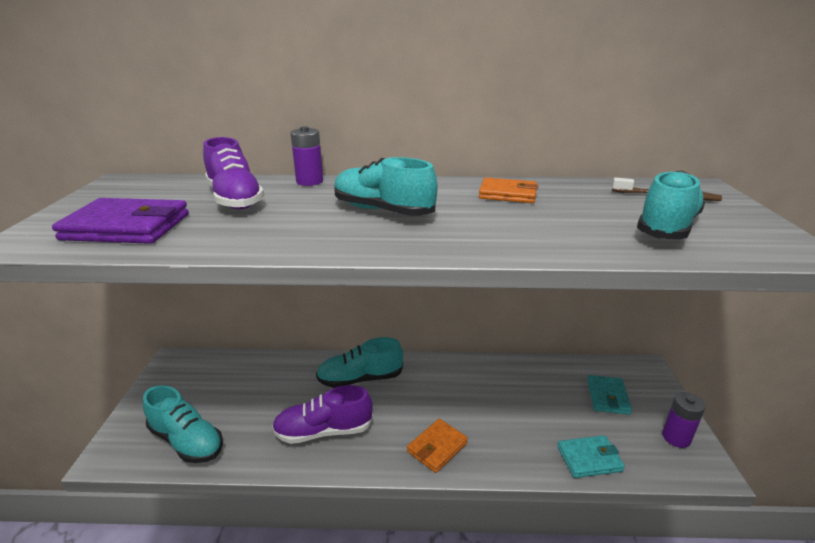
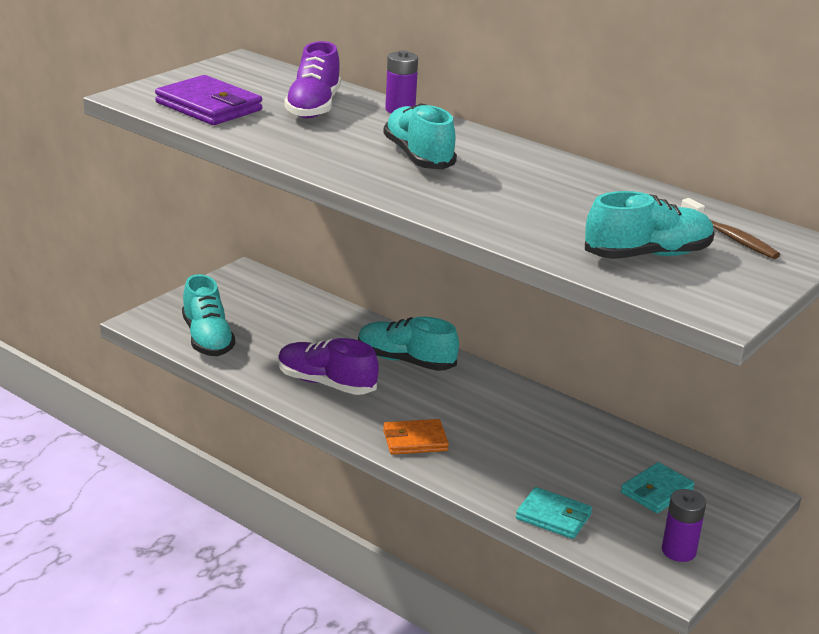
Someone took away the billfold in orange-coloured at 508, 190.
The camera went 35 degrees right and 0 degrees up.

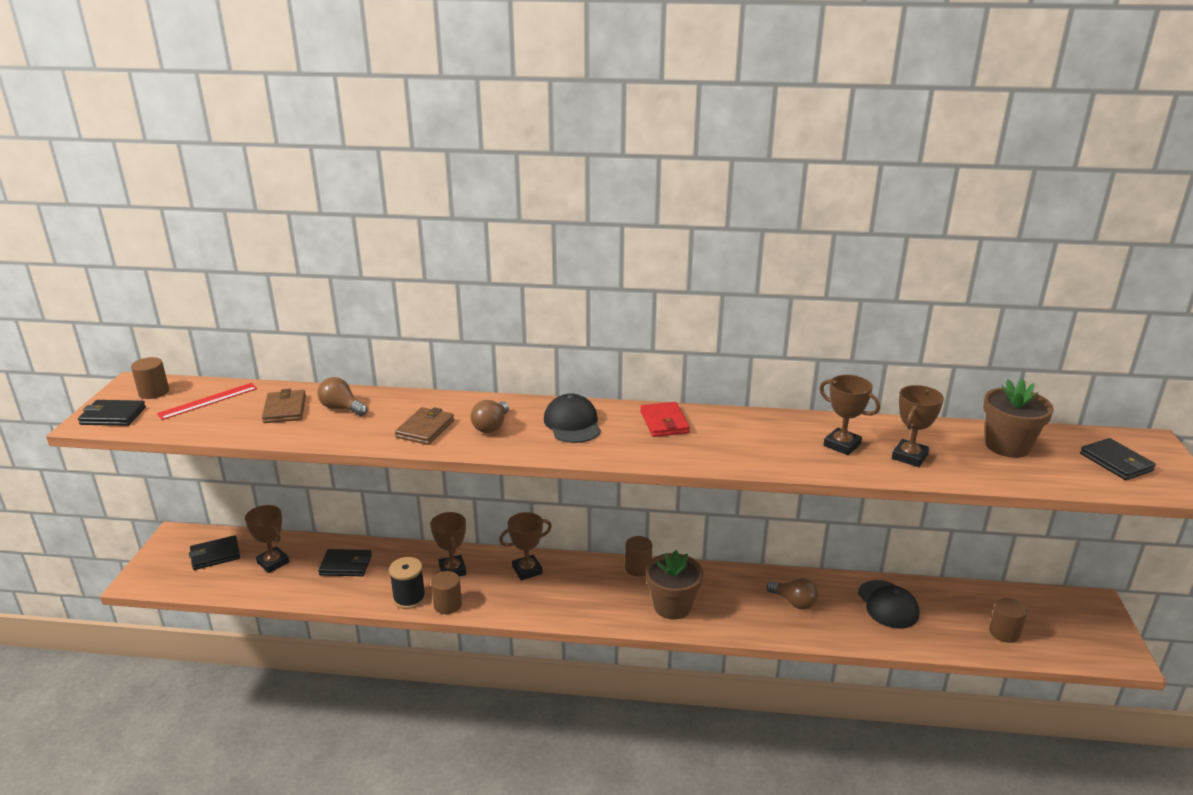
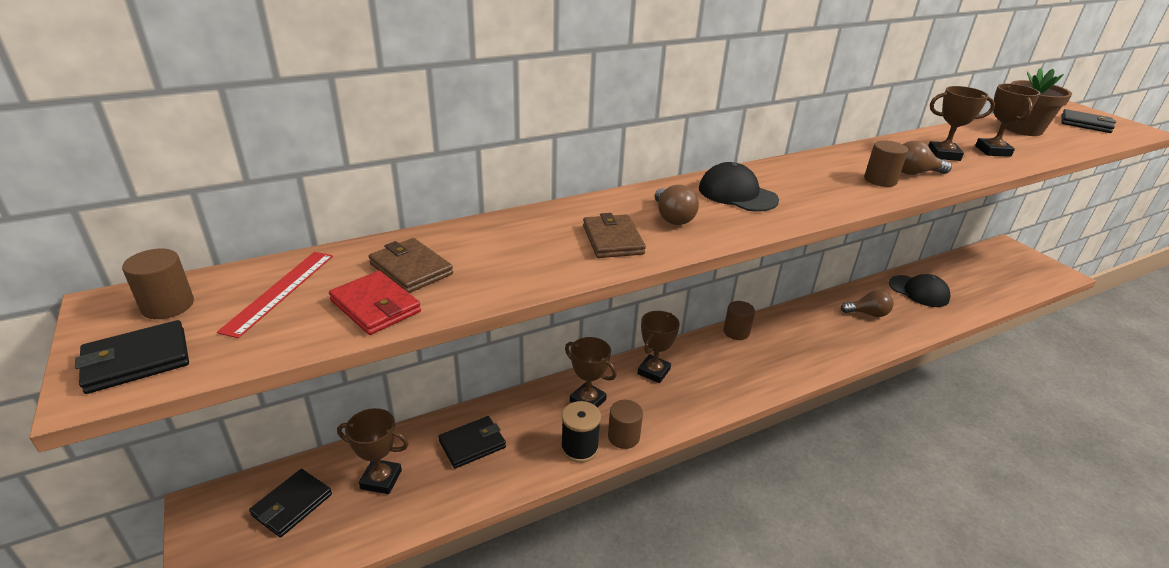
Someone carried the lightbulb in brown from 342, 396 to 926, 158.
Someone carried the billfold in red from 665, 419 to 375, 303.
Someone took away the plant pot in brown at 674, 584.
Someone carried the cylinder shape in brown from 1008, 620 to 886, 164.
The camera went 35 degrees left and 5 degrees up.

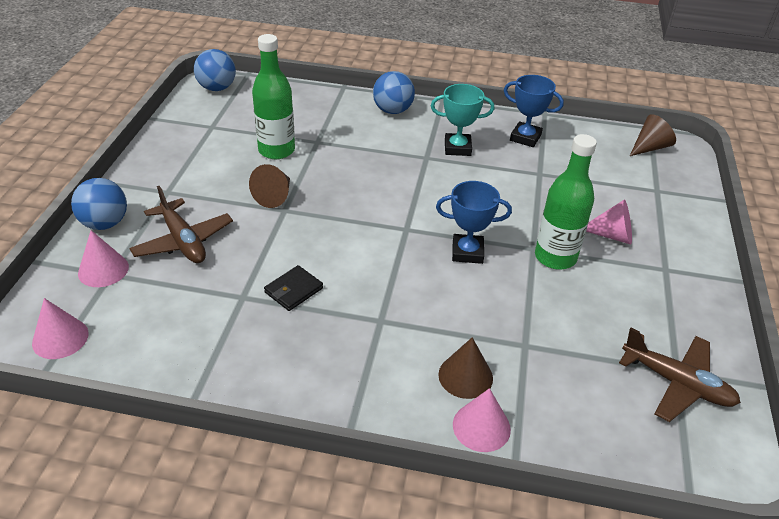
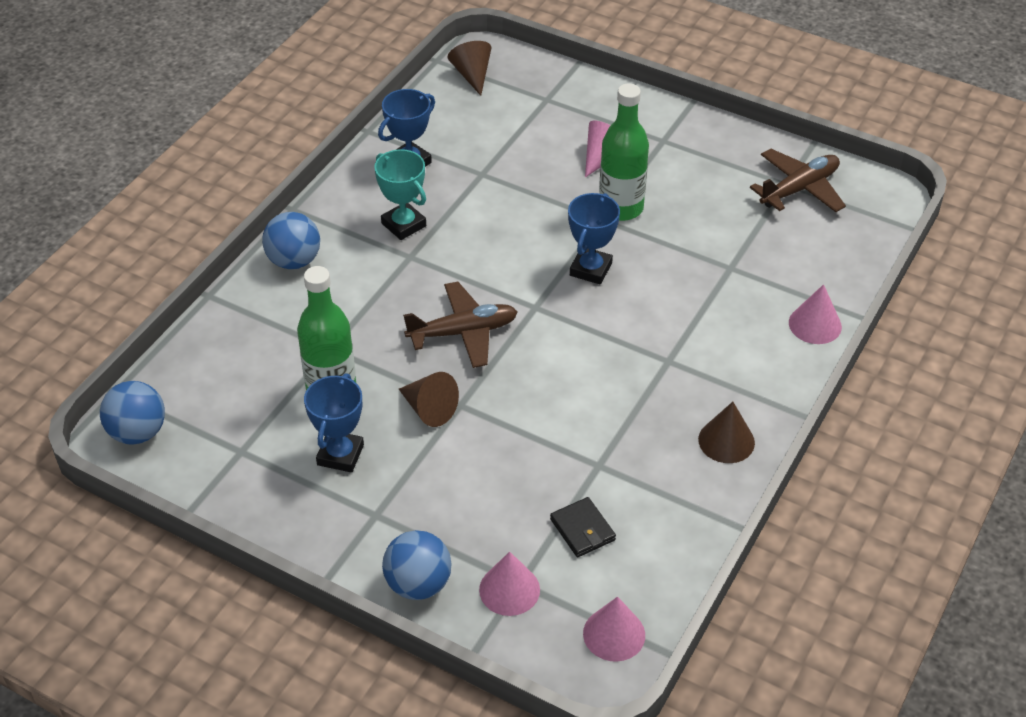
Someone carried the toy plane in brown from 181, 224 to 460, 325.
Someone carried the billfold in ebony from 293, 288 to 583, 527.
Someone rotated the trophy in turquoise at 462, 120 by 60 degrees counterclockwise.
Someone carried the cone shape in brown from 465, 368 to 726, 432.
Someone put down the trophy in royal blue at 334, 423.
The camera went 70 degrees left and 5 degrees up.

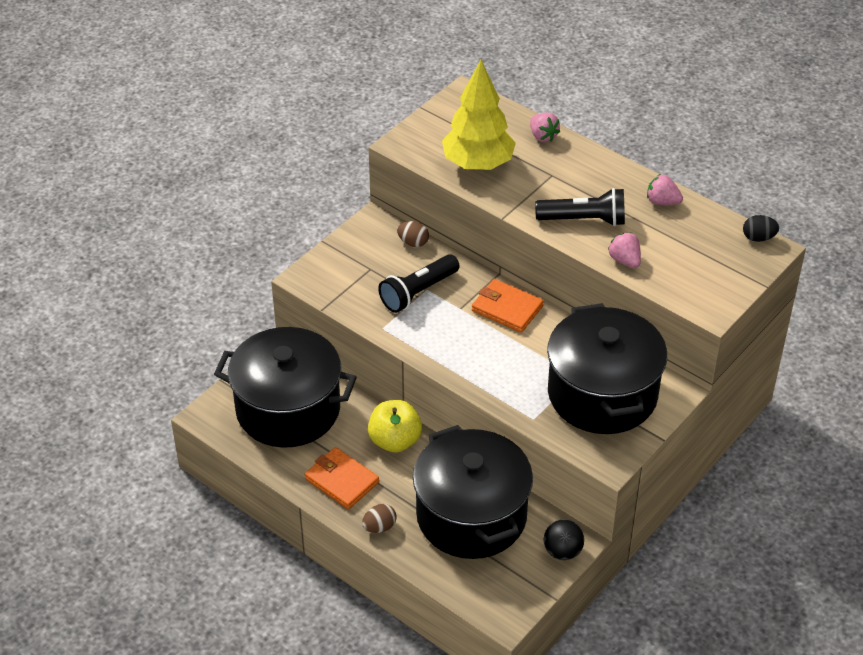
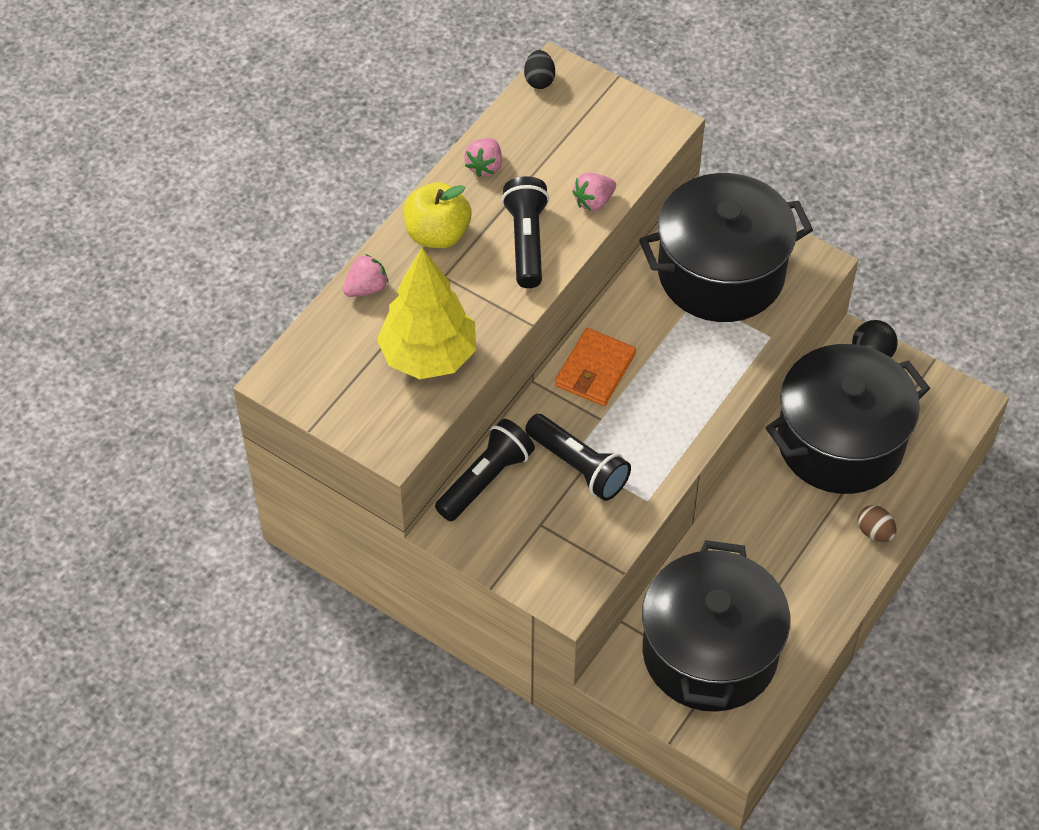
Someone took away the billfold in orange-coloured at 342, 478.
Someone carried the apple fruit in yellow from 395, 426 to 438, 215.
Someone swapped the toy egg in brown at 413, 234 for the torch in ebony at 485, 470.
The camera went 95 degrees left and 10 degrees up.

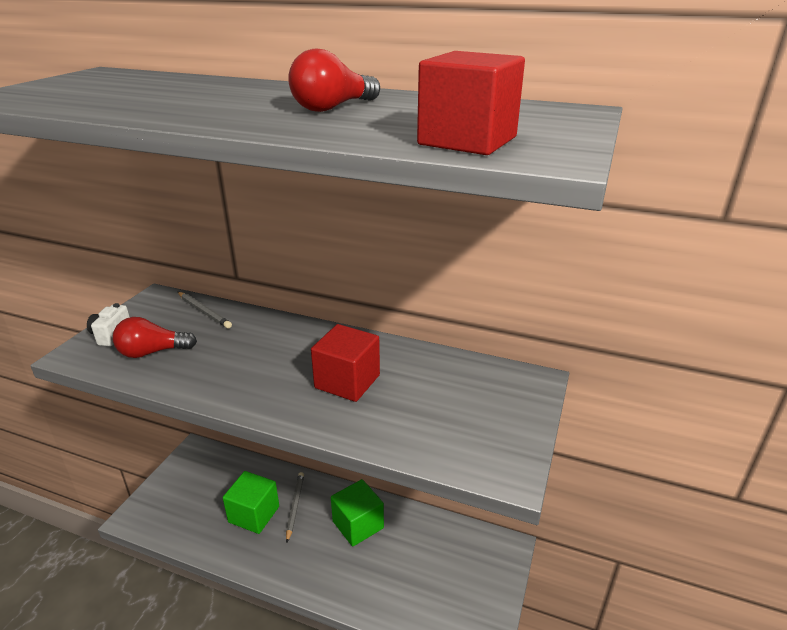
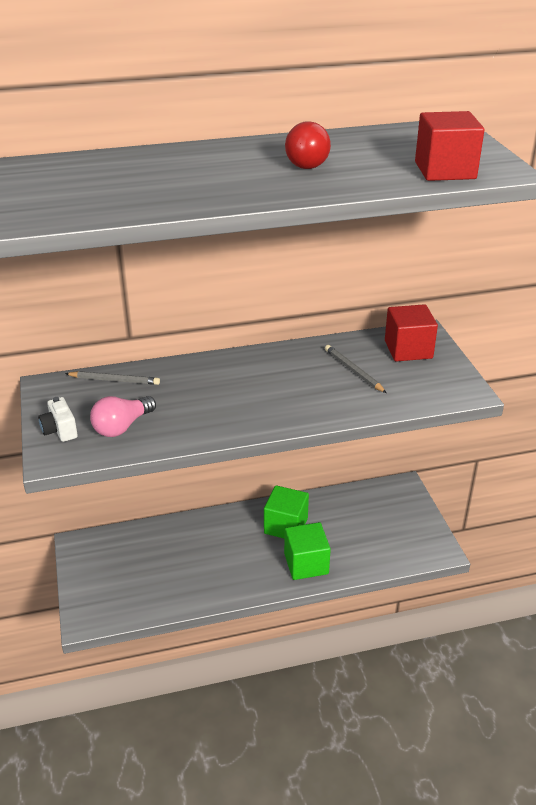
Someone repainted the lightbulb in red at 155, 337, which became the lightbulb in rosy at 123, 416.
Someone carried the block in emerald from 251, 502 to 307, 551.
Someone carried the wooden pencil in gray from 295, 507 to 356, 369.
Someone carried the block in red from 345, 363 to 411, 333.
The camera went 35 degrees left and 5 degrees up.

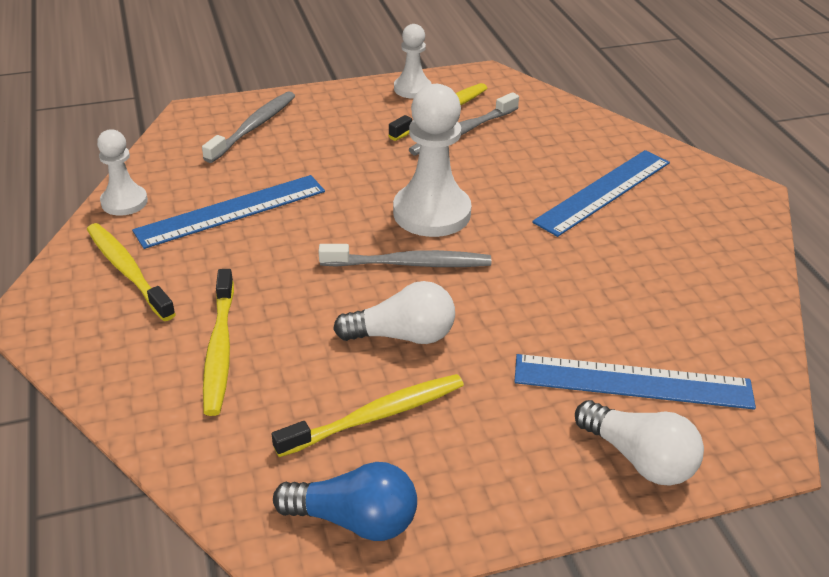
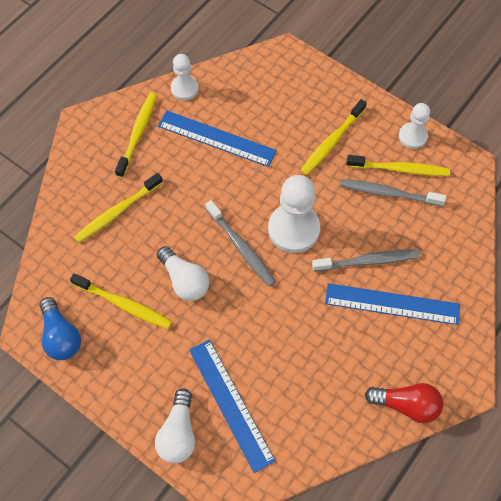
Someone carried the dental brush in gray from 248, 127 to 366, 260.
Someone put down the dental brush in yellow at 333, 137.
Someone put down the lightbulb in red at 404, 403.
The camera went 55 degrees right and 25 degrees up.

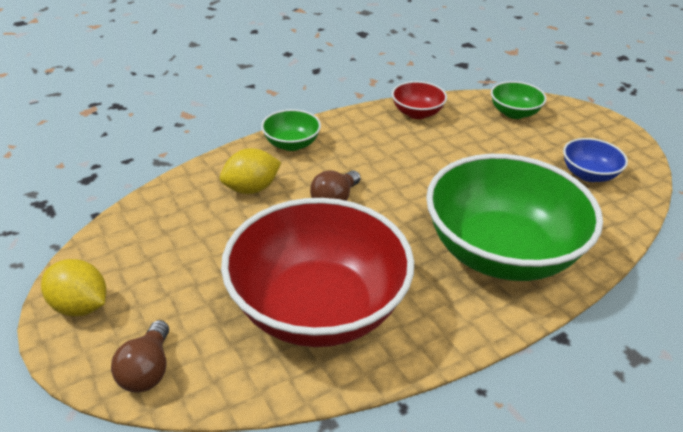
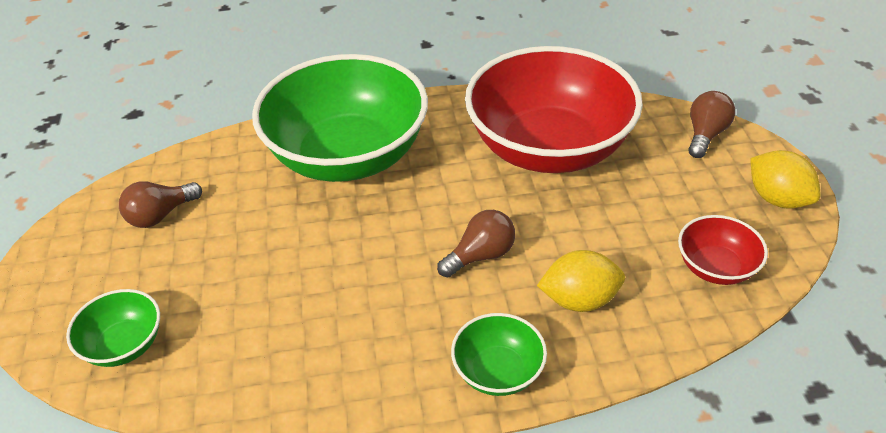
Someone carried the bowl in red from 419, 100 to 723, 250.
Someone swapped the bowl in royal blue at 595, 160 for the lightbulb in brown at 160, 204.
The camera went 155 degrees left and 5 degrees up.

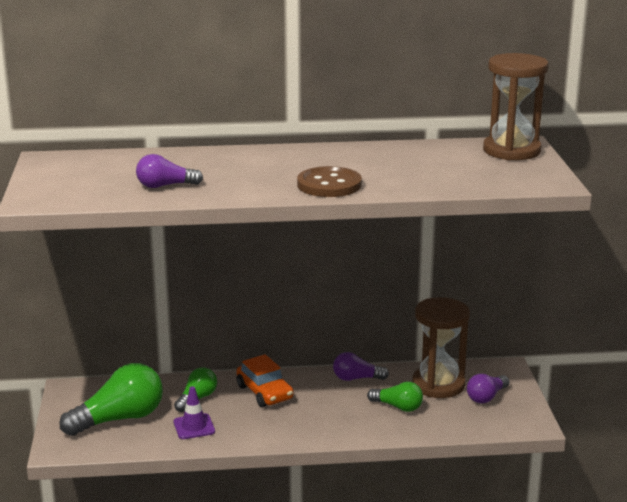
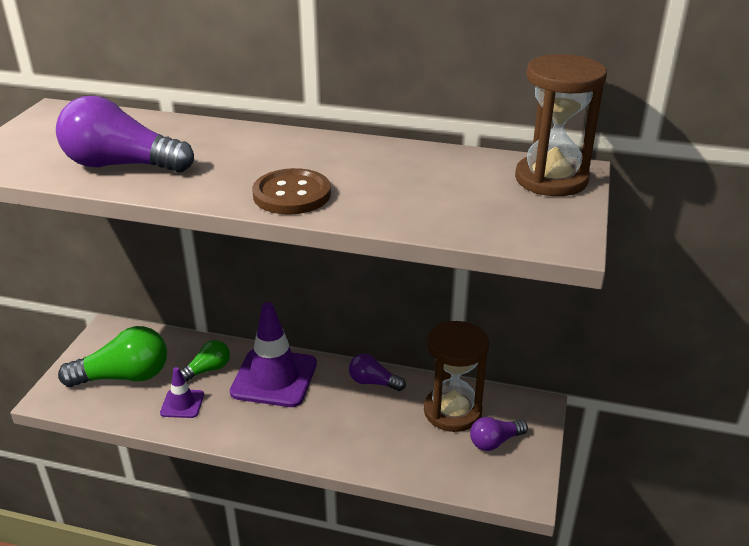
Someone scaled the lightbulb in royal purple at 169, 171 by 1.82.
Someone swapped the automobile in orange-coloured at 265, 380 for the road cone in royal purple at 273, 354.
Someone took away the lightbulb in emerald at 395, 397.
The camera went 20 degrees right and 10 degrees up.

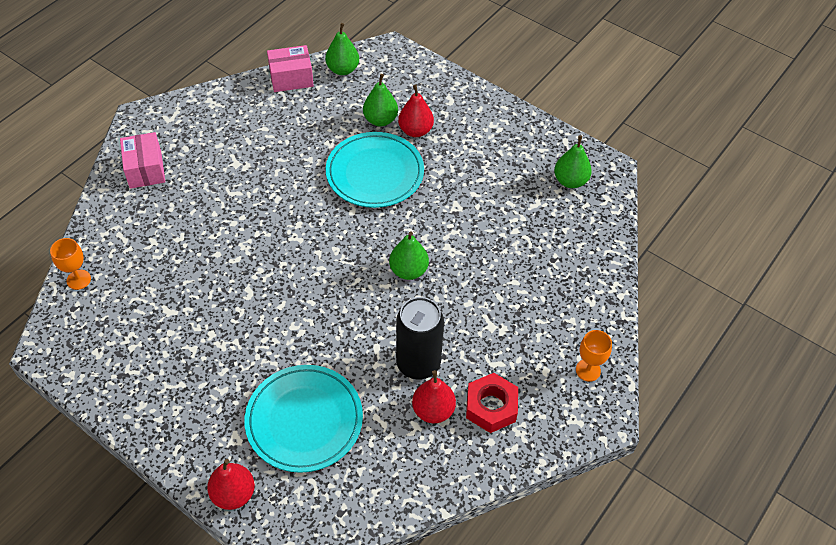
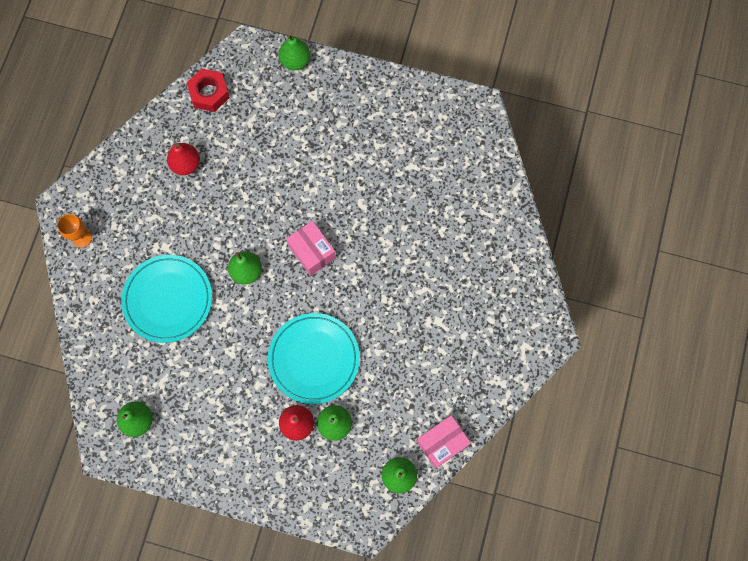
Someone took away the chalice in orange-coloured at 70, 264.
Someone carried the parcel in rosy from 142, 160 to 311, 248.
Someone repainted the toy pear in red at 231, 484, which became the toy pear in emerald at 294, 52.
Someone carried the plate in turquoise from 303, 419 to 166, 299.
Someone took away the can in ebony at 420, 338.
Someone carried the hexagon nut in red from 492, 403 to 208, 90.
The camera went 160 degrees right and 20 degrees up.

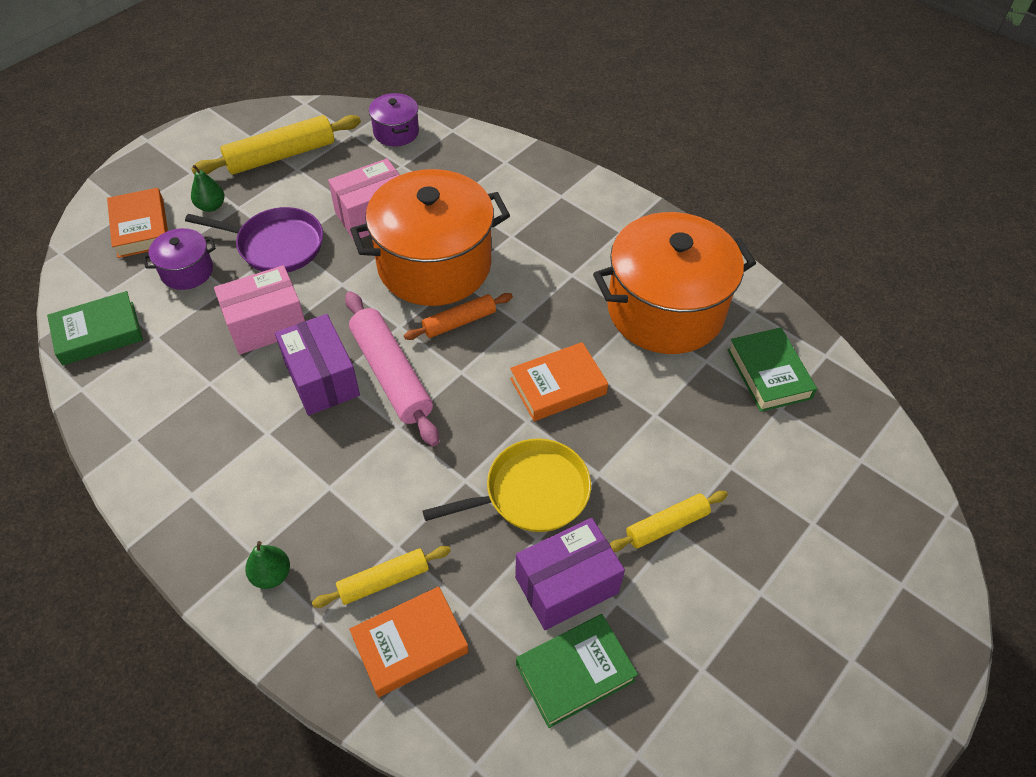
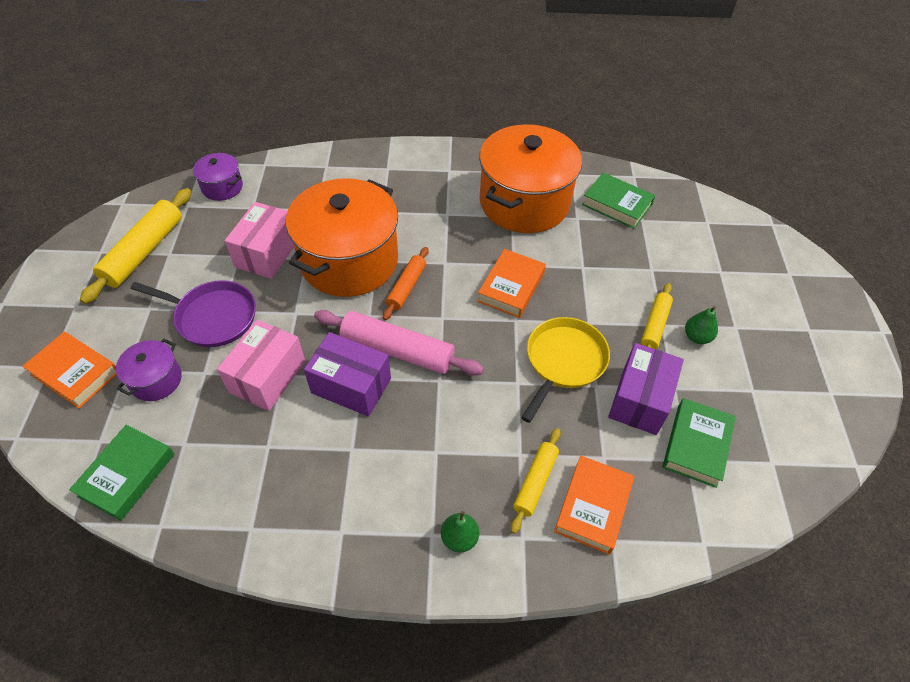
Someone rotated the skillet in royal purple at 254, 240 by 45 degrees clockwise.
Someone carried the toy pear in emerald from 208, 188 to 701, 325.
The camera went 40 degrees left and 0 degrees up.

